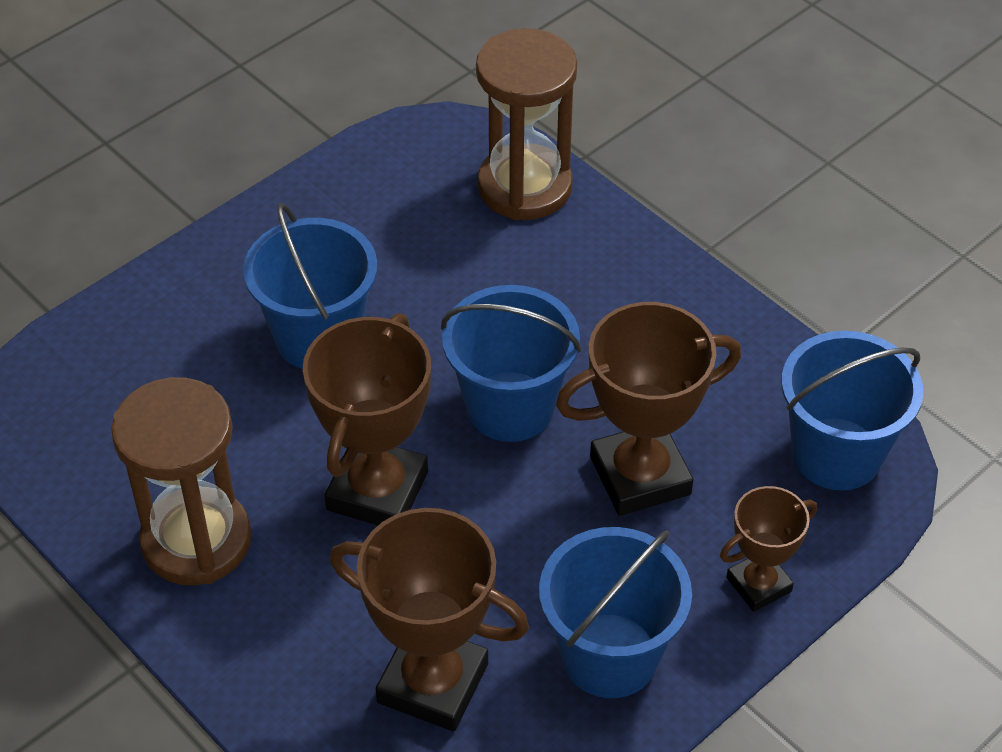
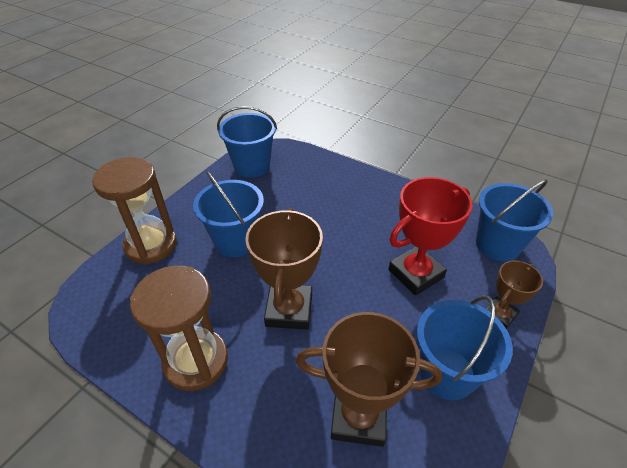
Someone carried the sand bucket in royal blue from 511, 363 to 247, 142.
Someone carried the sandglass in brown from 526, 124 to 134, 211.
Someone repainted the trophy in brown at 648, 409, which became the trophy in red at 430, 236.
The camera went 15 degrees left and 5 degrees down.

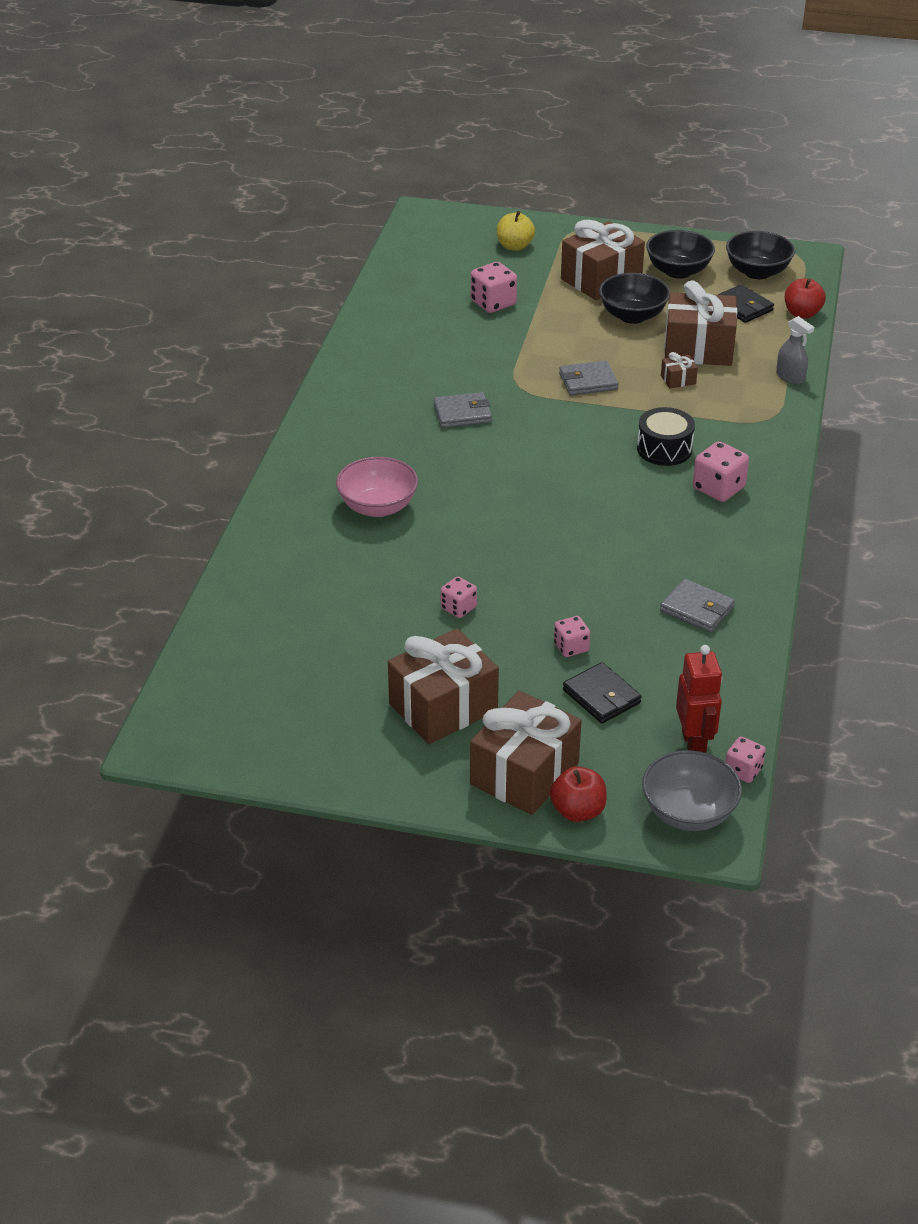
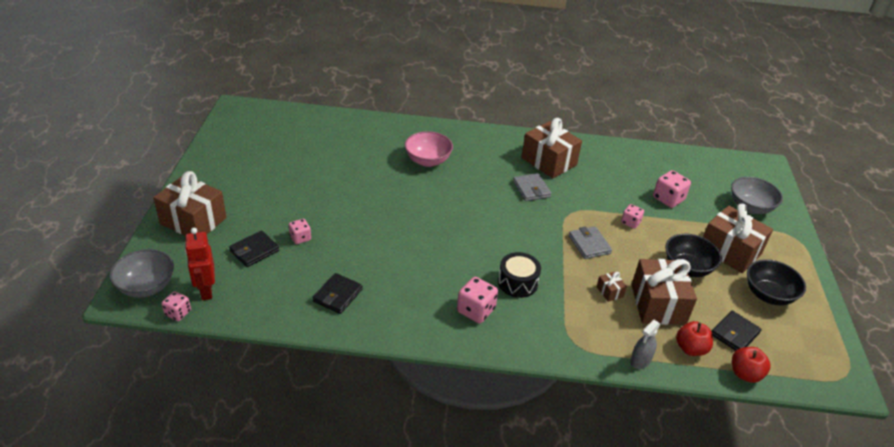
Someone carried the wrapped gift in brown from 443, 686 to 551, 148.
Someone carried the dice in rosy from 458, 597 to 632, 216.
Someone swapped the apple fruit in yellow at 516, 231 for the bowl in gray at 757, 195.
Someone carried the apple fruit in red from 578, 794 to 694, 338.
Someone repainted the billfold in gray at 697, 606, which became the billfold in ebony at 337, 293.
Someone rotated the robot in red at 699, 699 by 90 degrees clockwise.
Someone took away the bowl in ebony at 760, 255.
The camera went 80 degrees right and 0 degrees up.

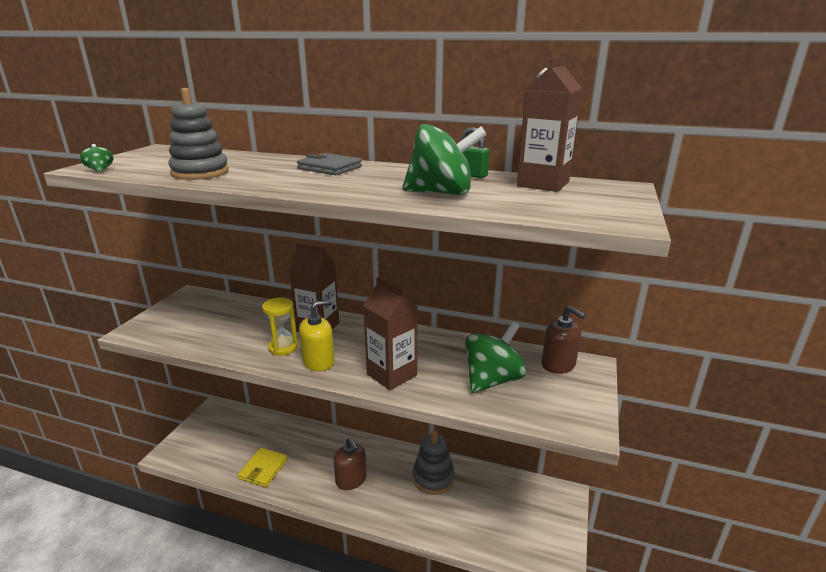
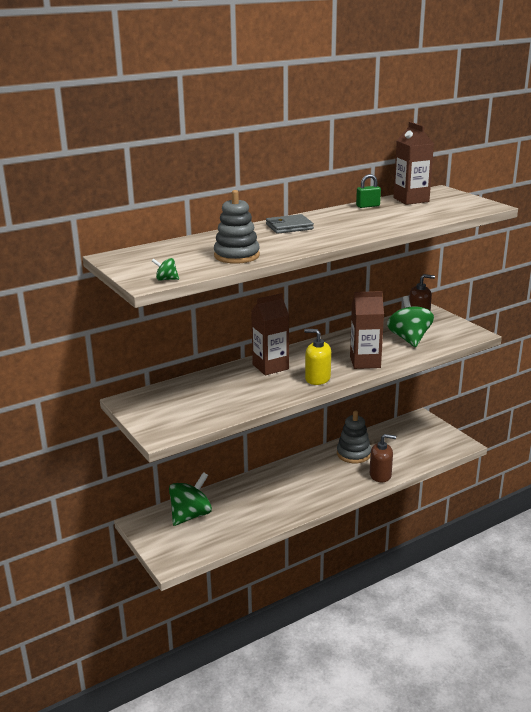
Someone took away the billfold in yellow at 263, 467.
Someone took away the sandglass in yellow at 280, 327.
Someone rotated the soap dispenser in yellow at 317, 336 by 75 degrees counterclockwise.
Someone carried the soap dispenser in brown from 350, 464 to 383, 458.
Someone carried the whirligig in emerald from 444, 159 to 190, 499.
The camera went 50 degrees left and 0 degrees up.

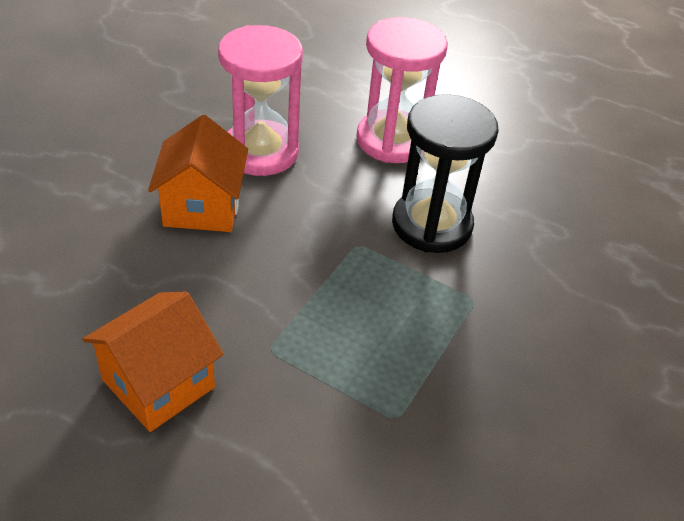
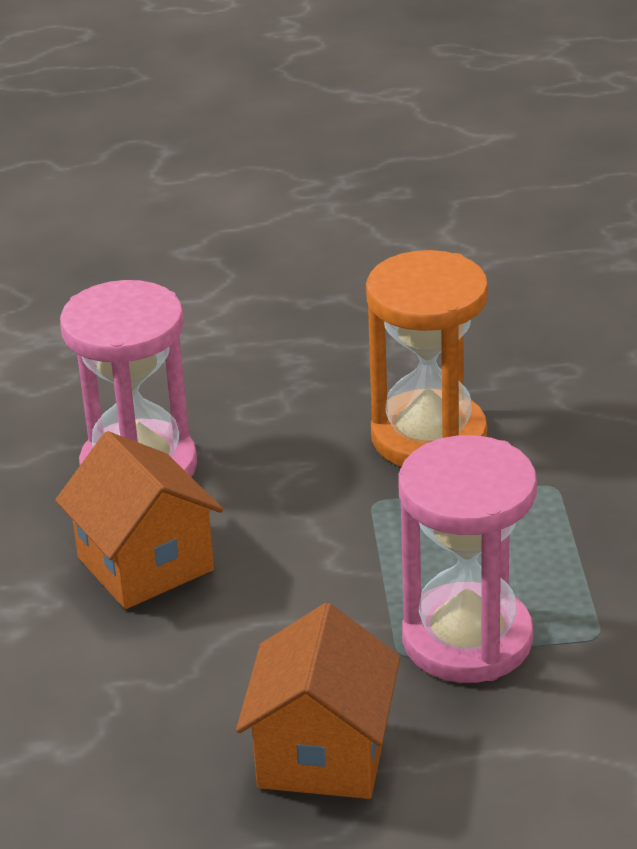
Someone carried the sandglass in rosy from 402, 90 to 468, 559.
Someone repainted the sandglass in ebony at 445, 173, which became the sandglass in orange-coloured at 427, 358.
The camera went 30 degrees left and 10 degrees down.

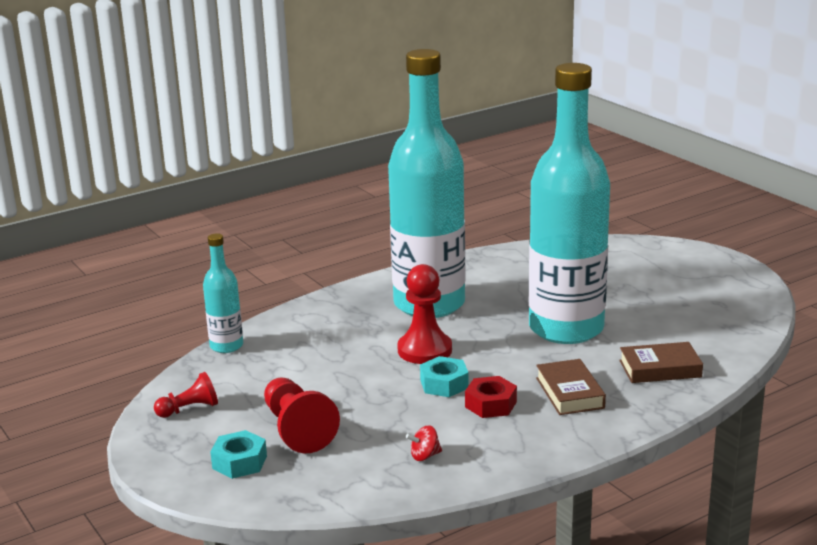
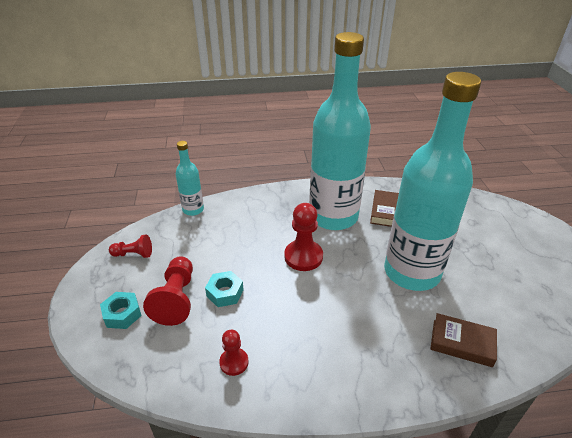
Someone swapped the whirligig in red at 424, 443 for the chess pawn in red at 234, 353.
Someone carried the hexagon nut in turquoise from 444, 376 to 224, 289.
Someone took away the hexagon nut in red at 491, 397.
Someone carried the book in brown from 571, 387 to 384, 208.
The camera went 25 degrees right and 15 degrees up.

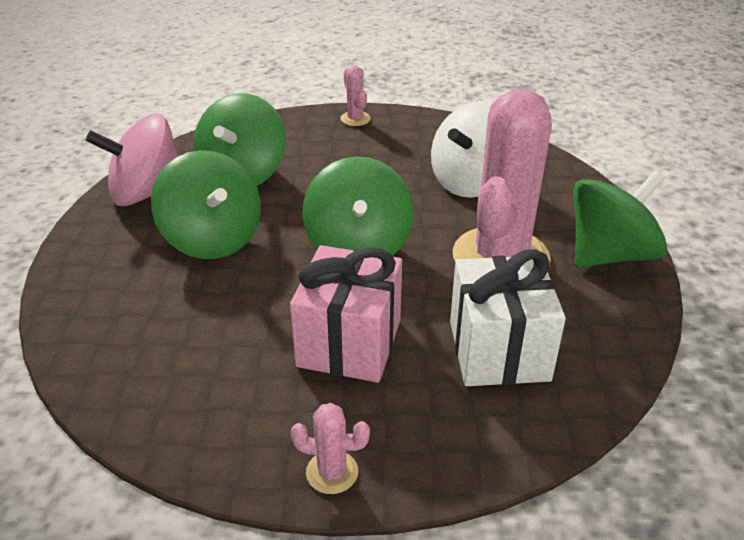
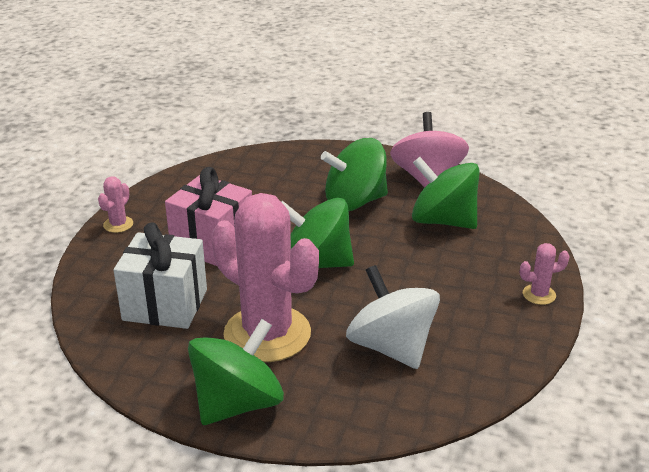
Someone rotated the whirligig in emerald at 620, 219 by 120 degrees counterclockwise.
The camera went 105 degrees right and 5 degrees down.

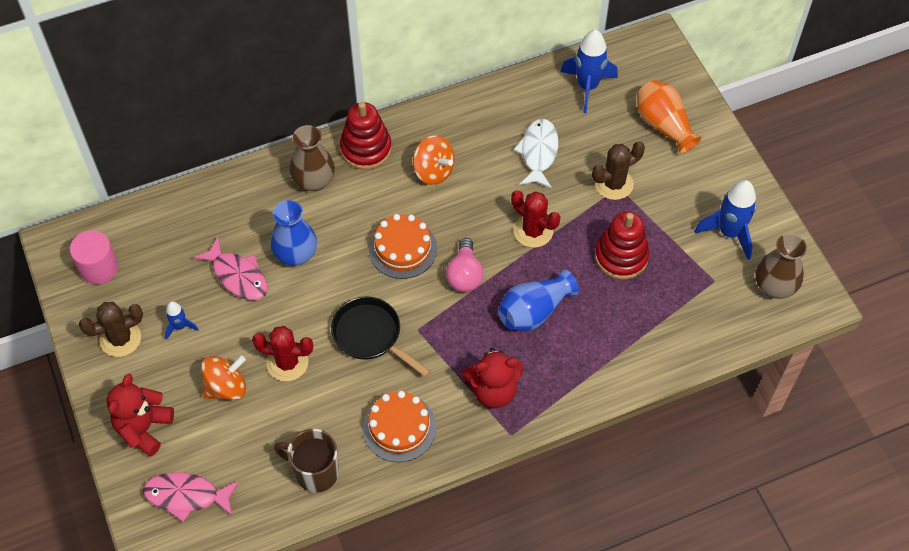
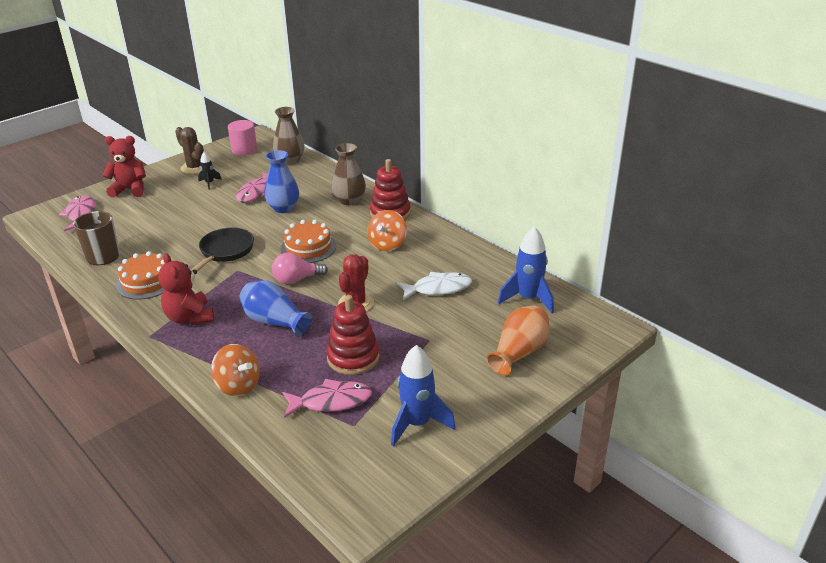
Someone repainted the spaceship in royal blue at 182, 320, which became the spaceship in ebony at 210, 171.
Someone carried the whirligig in orange-coloured from 223, 378 to 235, 370.
Someone took away the saguaro cactus in red at 282, 353.
Someone took away the saguaro cactus in brown at 618, 170.
Someone carried the vase in brown from 781, 266 to 288, 135.
Someone put down the fish in rosy at 327, 398.
The camera went 70 degrees right and 25 degrees down.

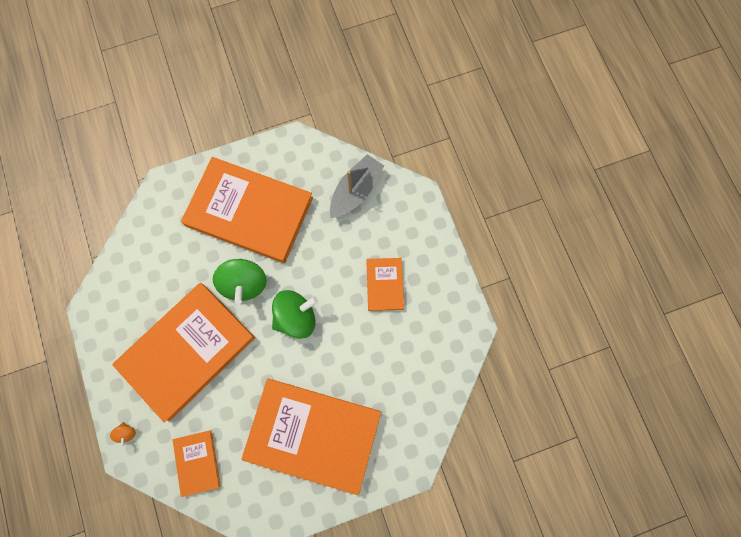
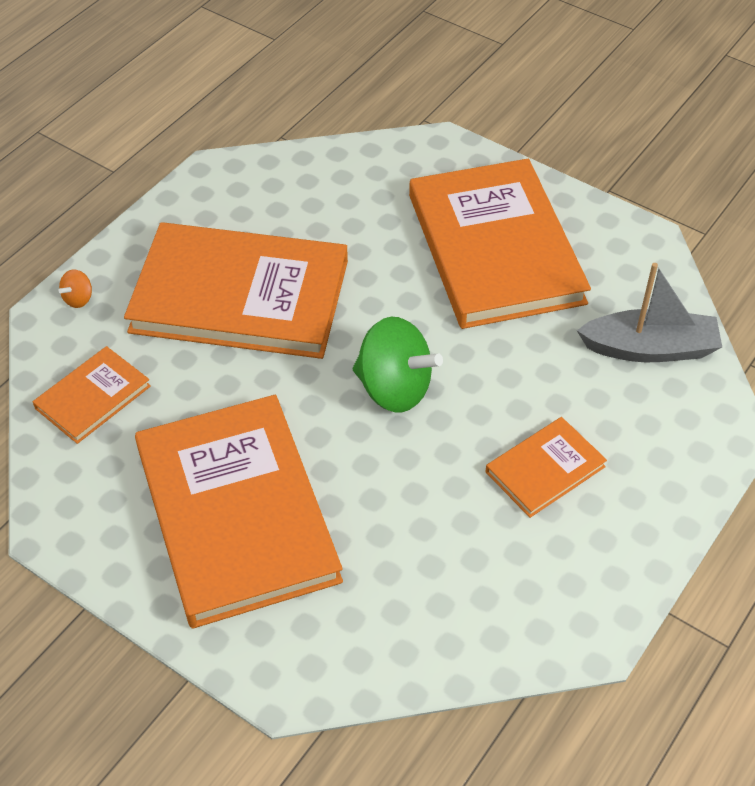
Someone took away the whirligig in emerald at 240, 281.
The camera went 55 degrees right and 25 degrees down.

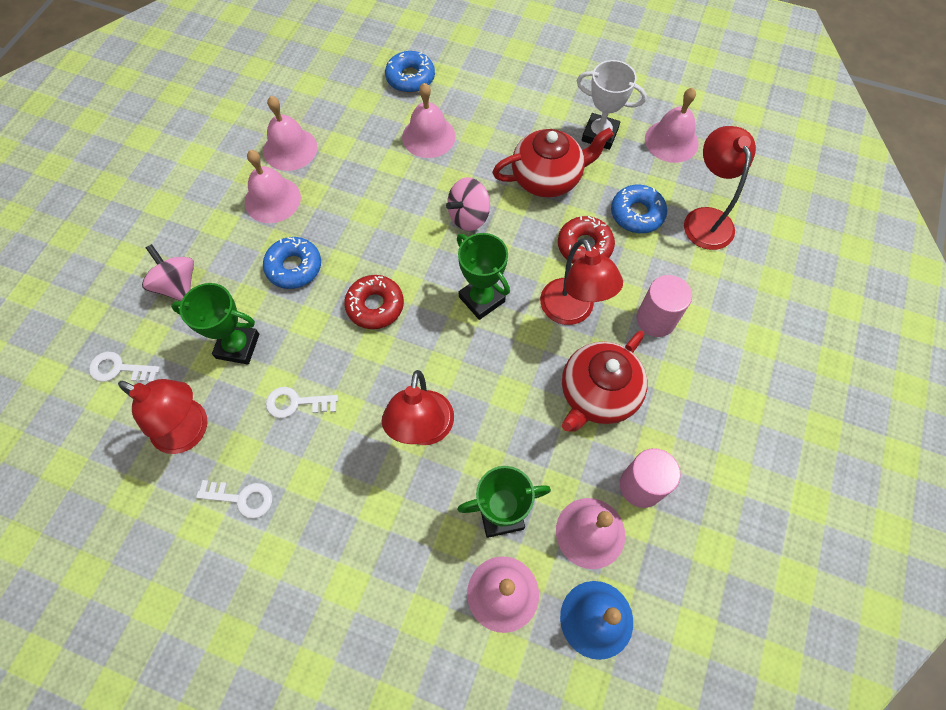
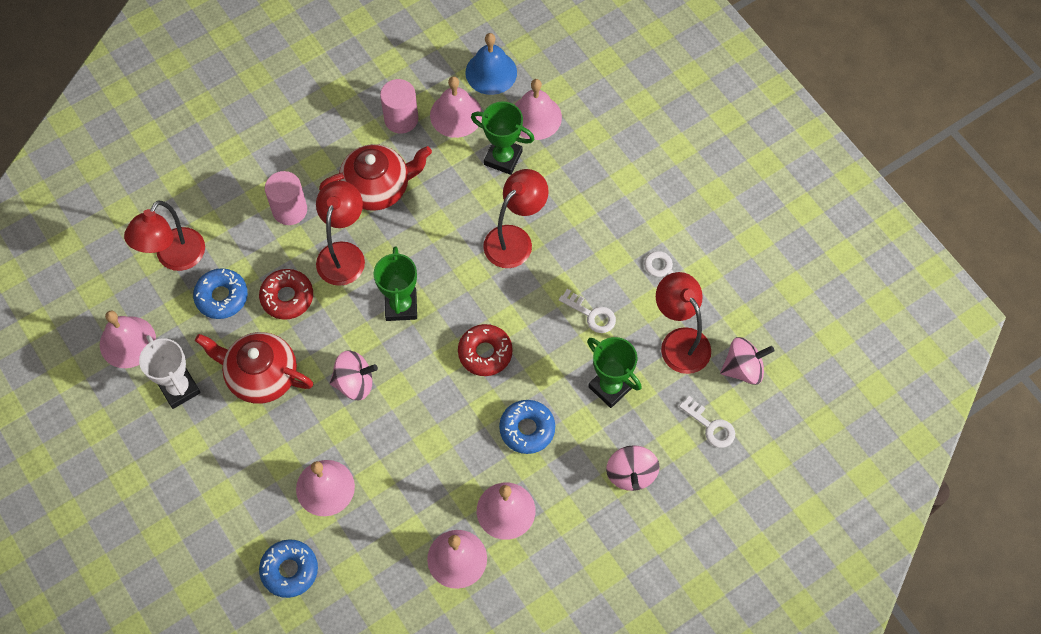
Someone put down the whirligig in rosy at 747, 361.
The camera went 145 degrees left and 0 degrees up.

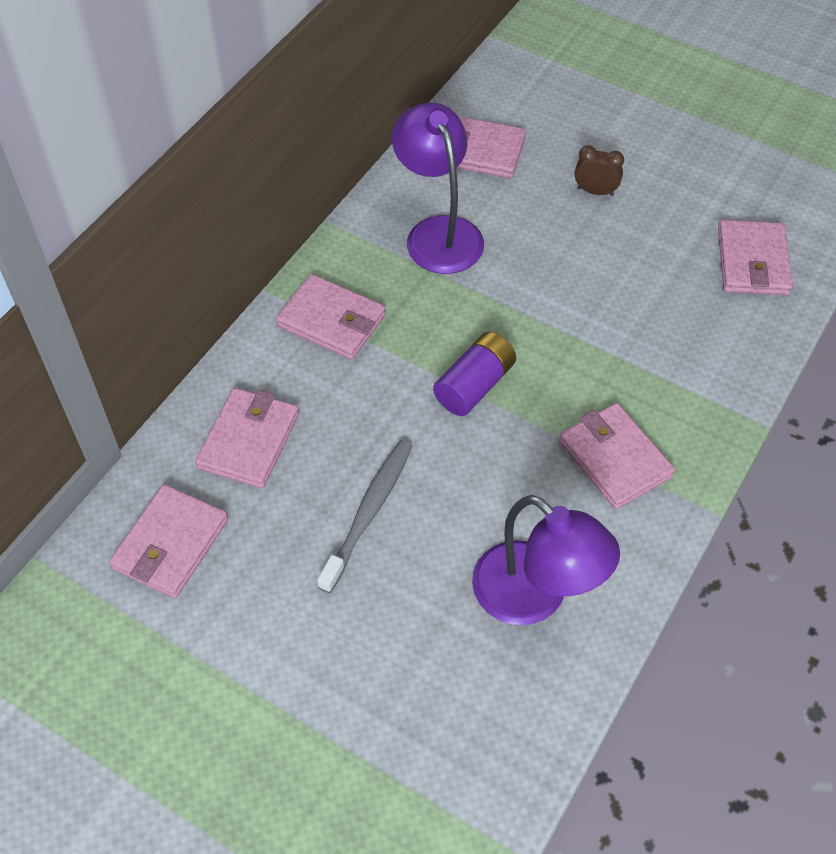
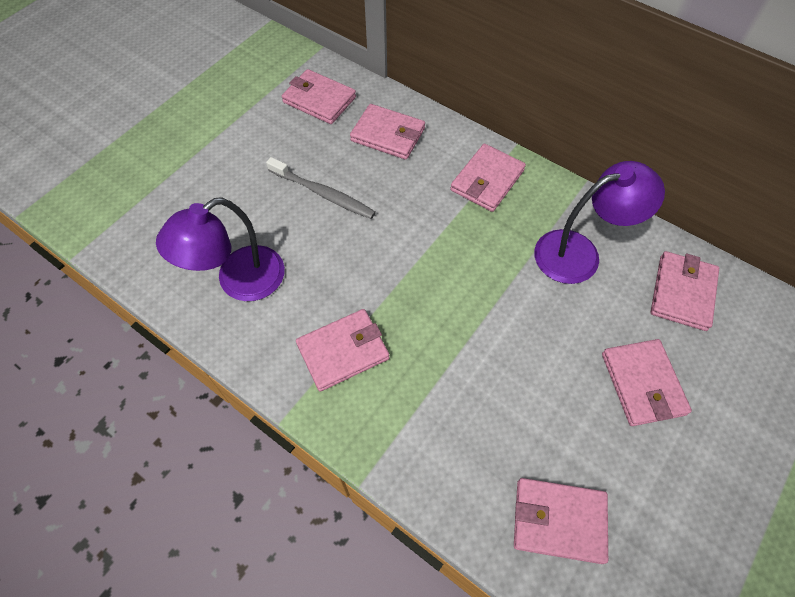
Someone took away the AA battery in royal purple at 474, 374.
Someone swapped the clock in brown at 599, 170 for the billfold in rosy at 647, 382.
The camera went 95 degrees right and 5 degrees up.

